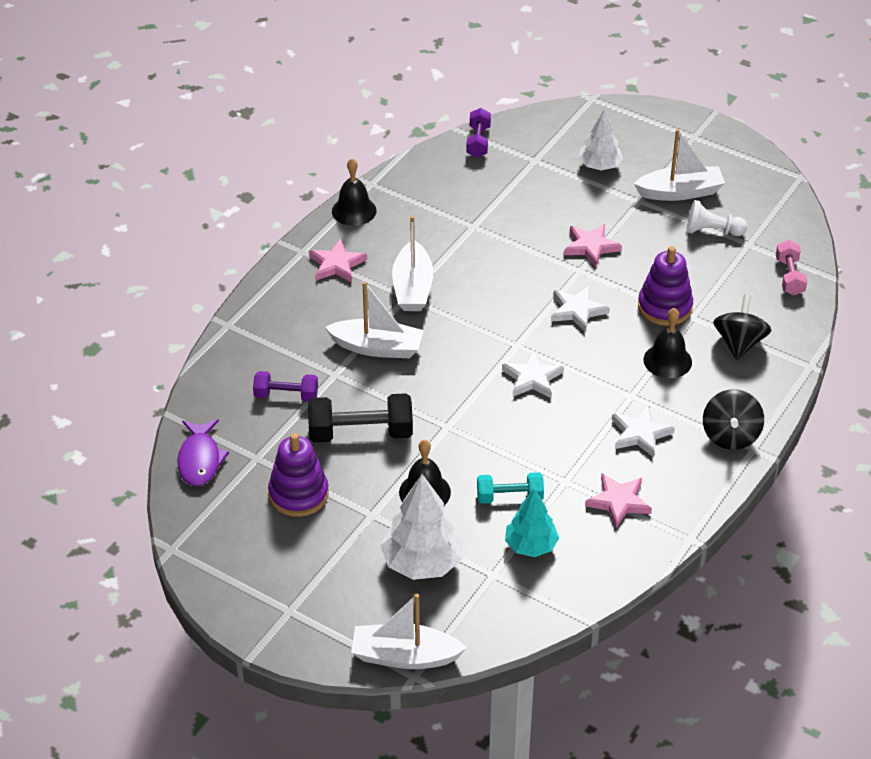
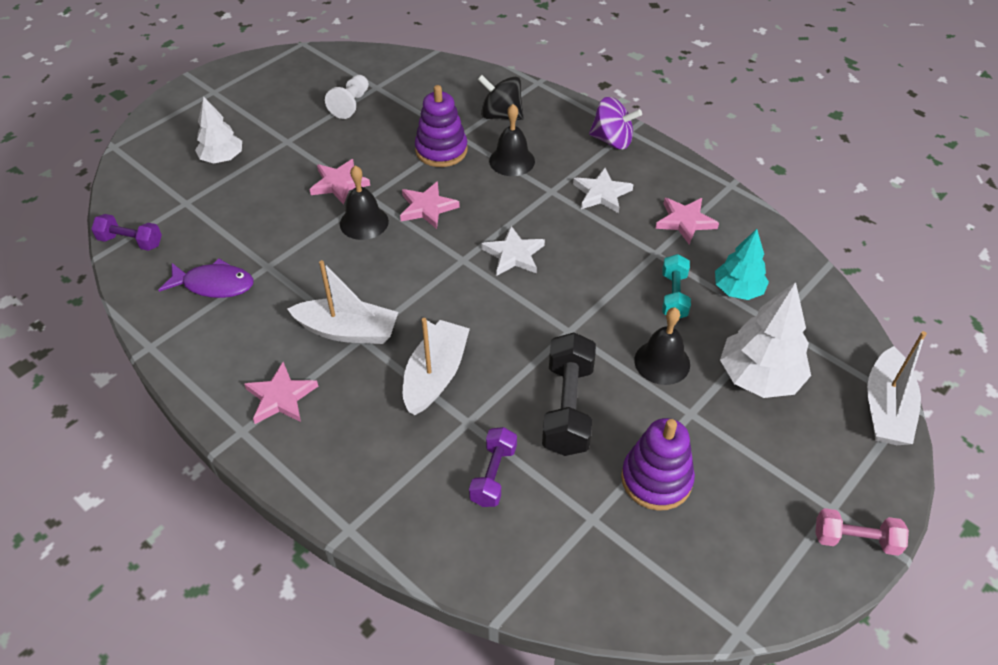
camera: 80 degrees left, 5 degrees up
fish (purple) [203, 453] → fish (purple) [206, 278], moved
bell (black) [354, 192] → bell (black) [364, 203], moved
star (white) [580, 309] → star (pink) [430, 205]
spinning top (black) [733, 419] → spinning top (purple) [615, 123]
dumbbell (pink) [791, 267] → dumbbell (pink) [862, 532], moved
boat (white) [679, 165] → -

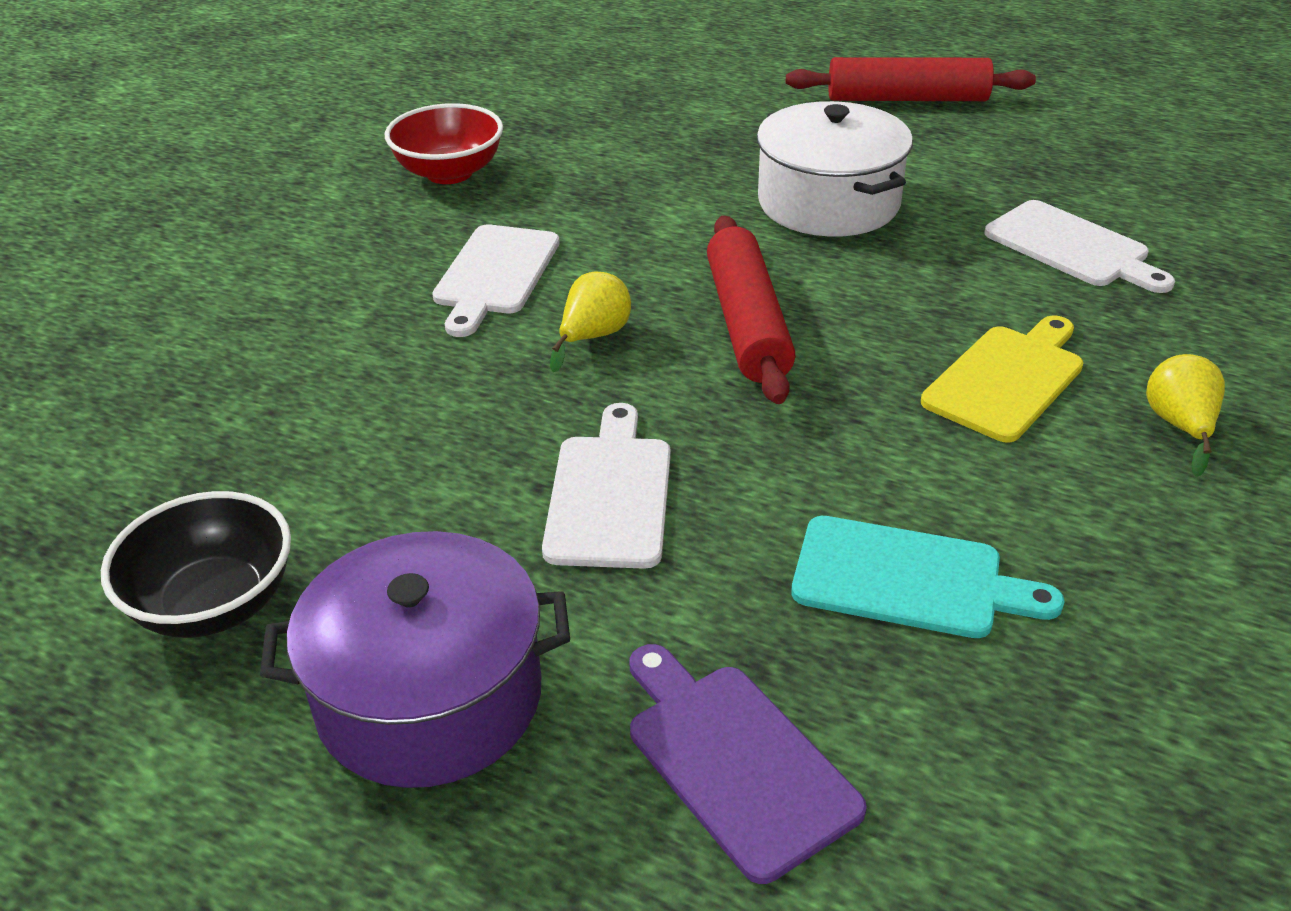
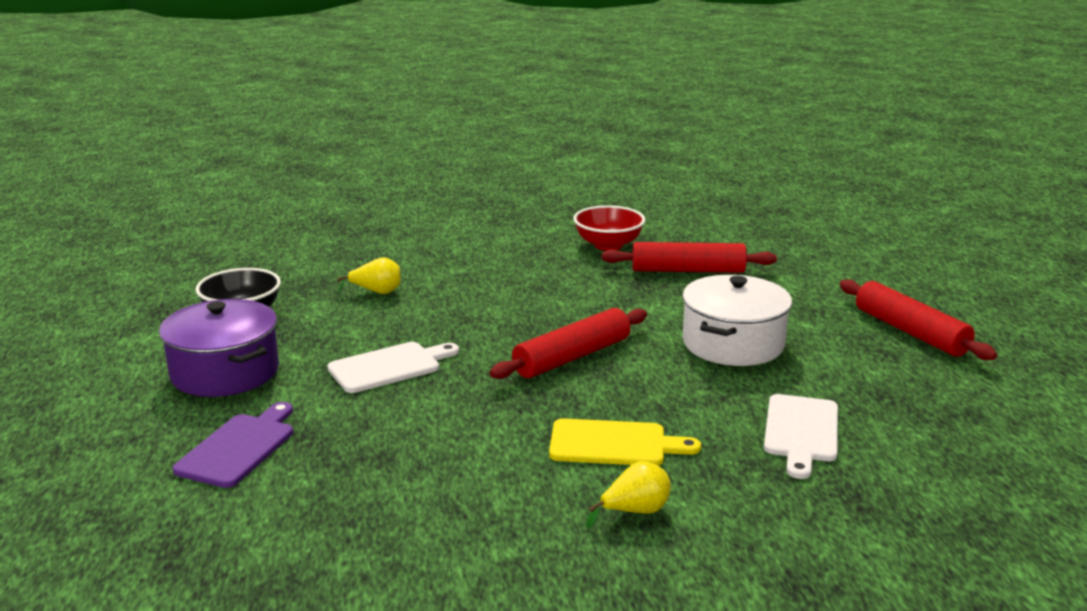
camera: 55 degrees right, 15 degrees down
pear (yellow) [590, 321] → pear (yellow) [369, 275], moved
- → rolling pin (red) [689, 257]
cutting board (white) [496, 280] → -
cutting board (turquoise) [928, 577] → -

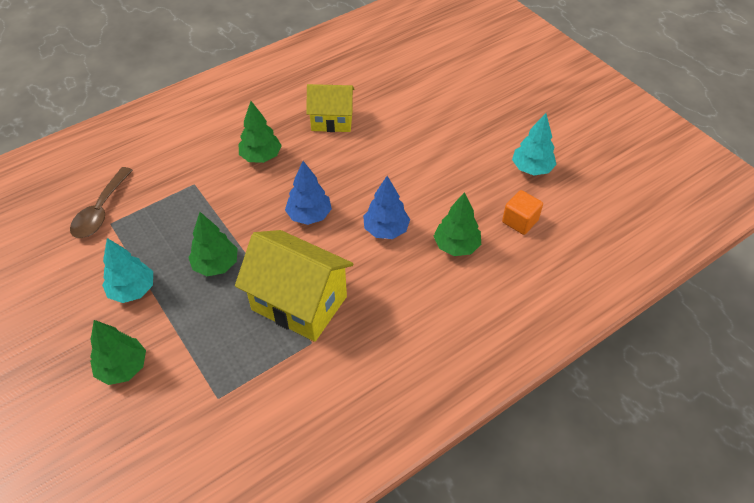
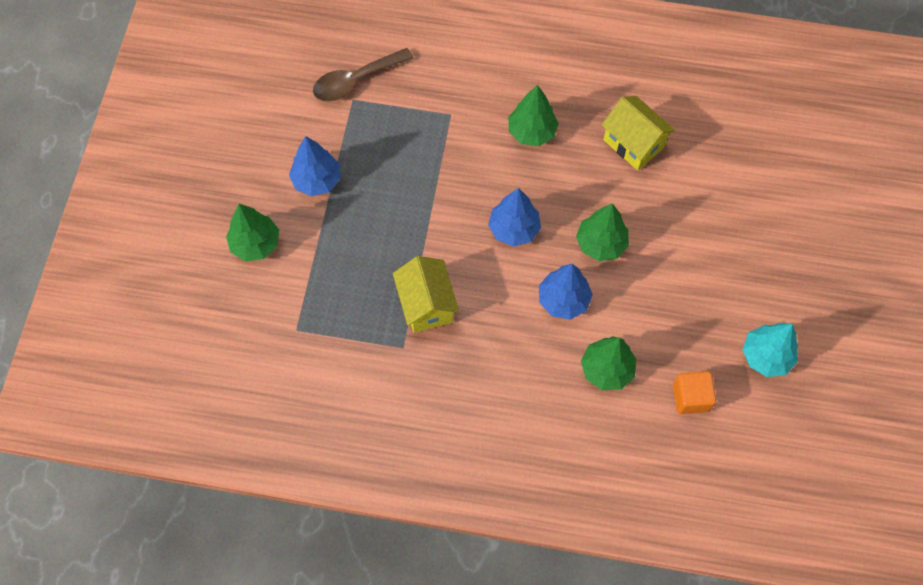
camera: 45 degrees right, 15 degrees up
tree (turquoise) [127, 270] → tree (blue) [314, 166]
house (yellow) [294, 286] → house (yellow) [426, 294], x0.63
tree (green) [213, 244] → tree (green) [602, 232], moved

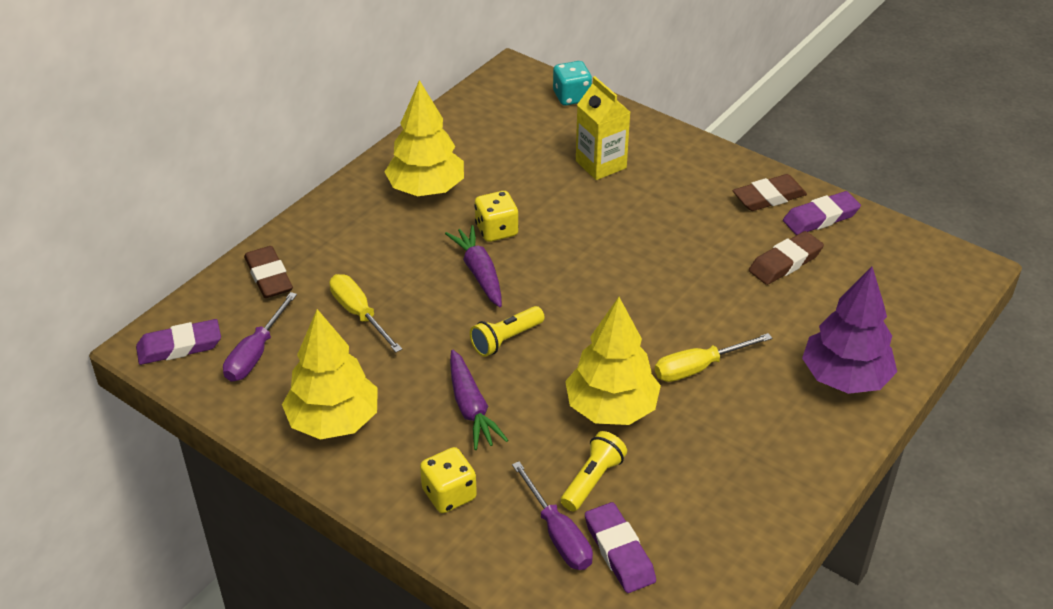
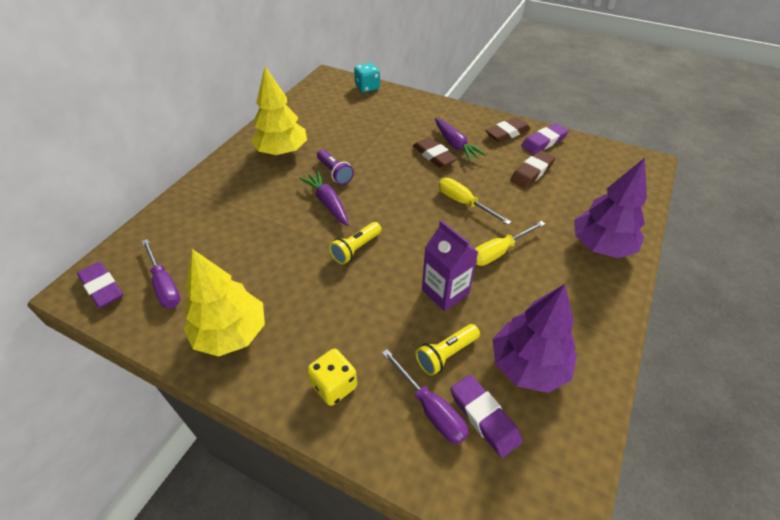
camera: 10 degrees left, 5 degrees up
eraser (purple) [178, 342] → eraser (purple) [100, 285], 75 degrees clockwise
screwdriver (purple) [260, 337] → screwdriver (purple) [161, 273], 45 degrees counterclockwise
dice (yellow) [496, 216] → flashlight (purple) [335, 167]
eraser (brown) [268, 272] → eraser (brown) [435, 152], moved
flashlight (yellow) [594, 471] → flashlight (yellow) [447, 350], 150 degrees counterclockwise
tree (yellow) [613, 361] → carton (purple) [450, 265]
carrot (purple) [479, 400] → carrot (purple) [460, 139], moved
screwdriver (yellow) [365, 313] → screwdriver (yellow) [474, 201], moved
- → tree (purple) [535, 338]
carton (yellow) [603, 128] → -

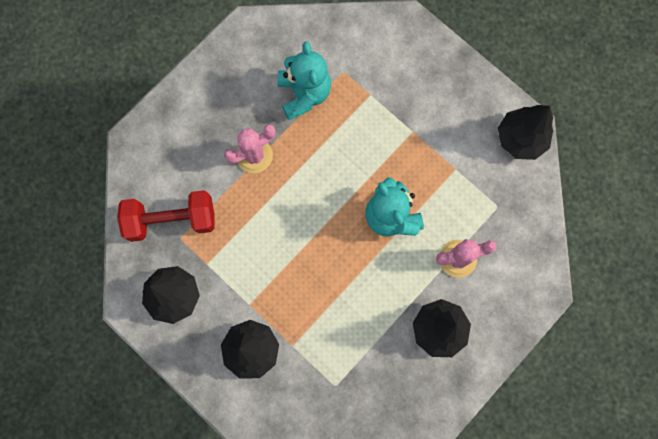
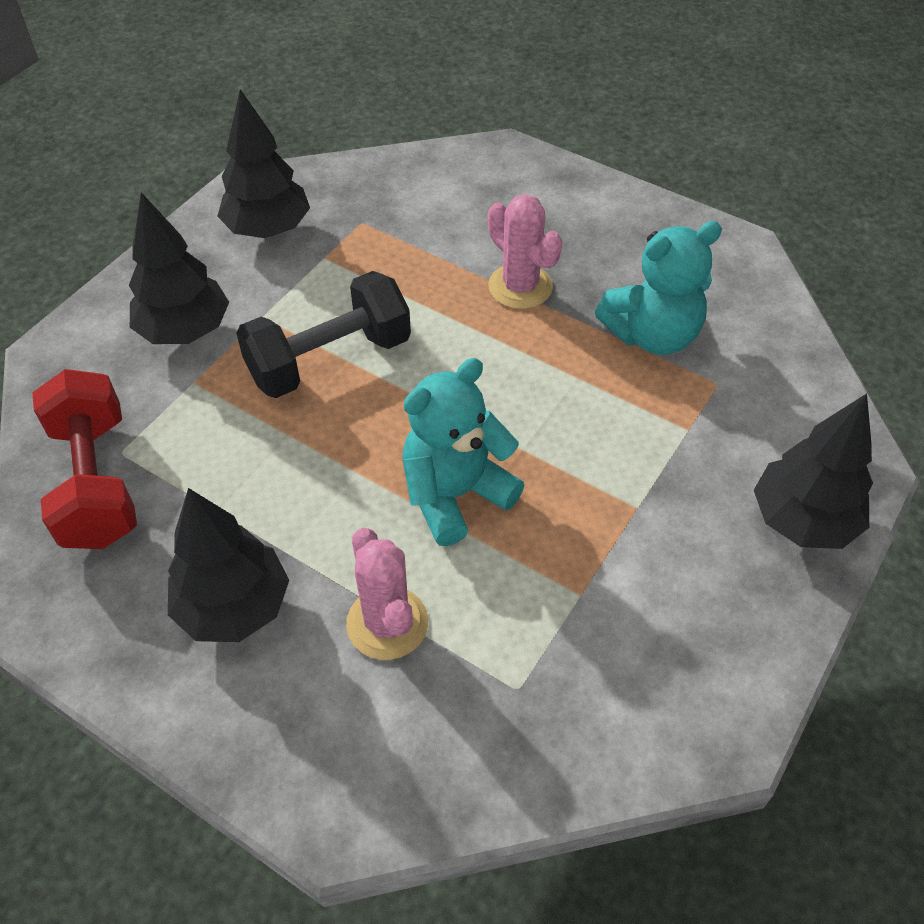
camera: 80 degrees right, 25 degrees down
dumbbell (red) [165, 216] → dumbbell (red) [84, 459], moved
- → dumbbell (black) [323, 334]
tree (black) [525, 132] → tree (black) [813, 471], moved

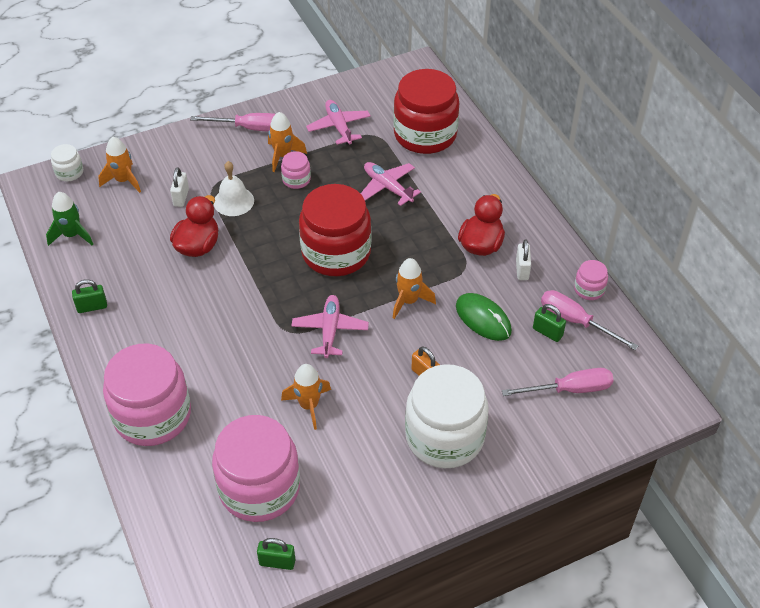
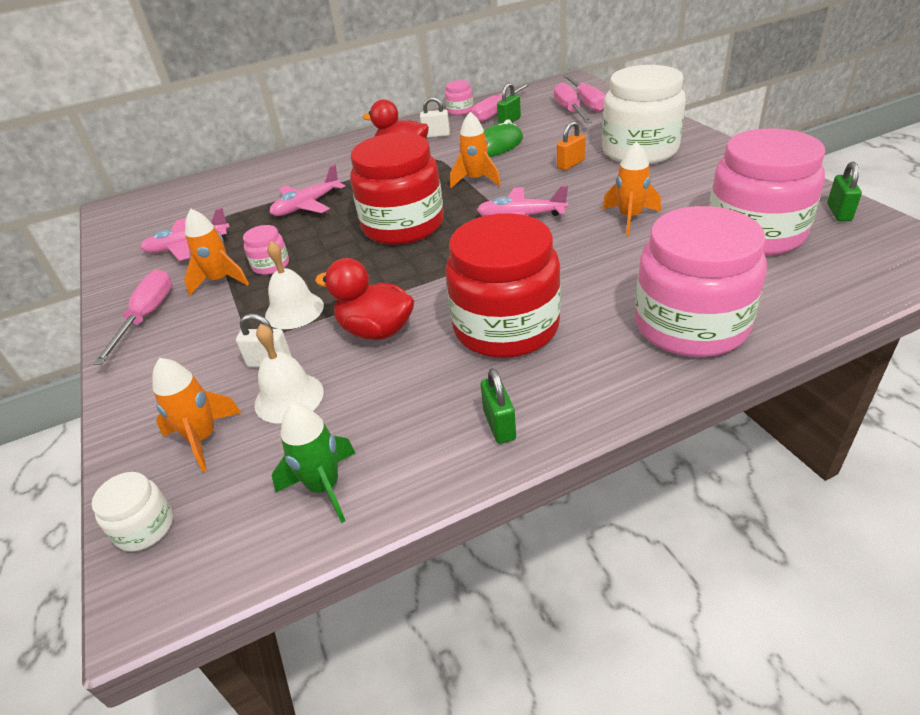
camera: 85 degrees left, 10 degrees down
- → bell (white) [289, 374]
jar (red) [426, 111] → jar (red) [503, 285], moved
- → screwdriver (pink) [585, 93]

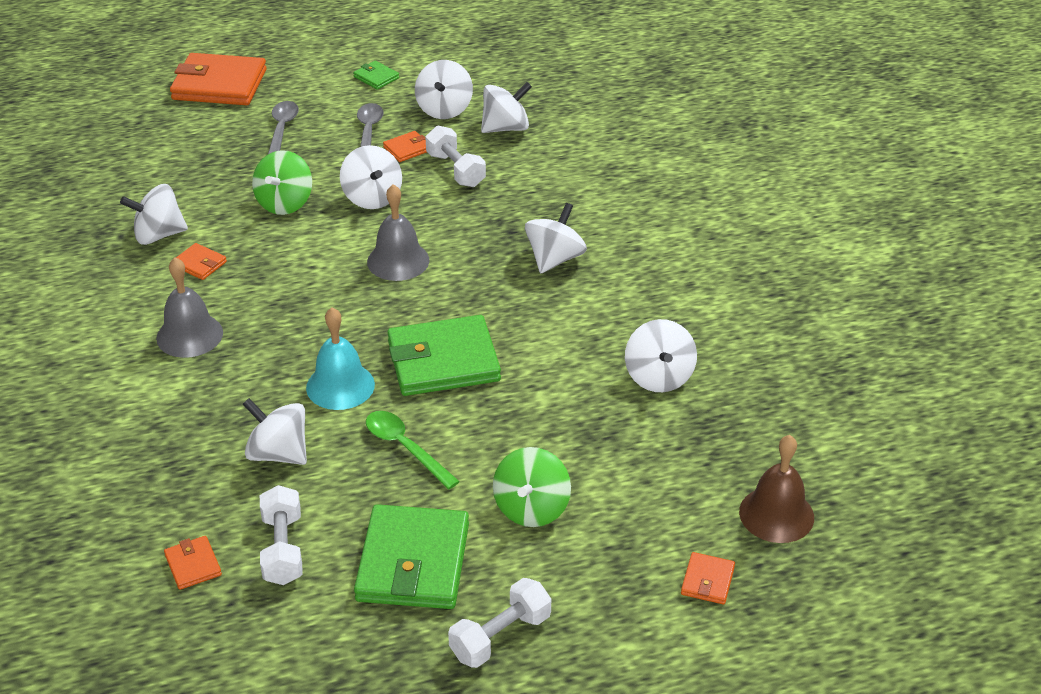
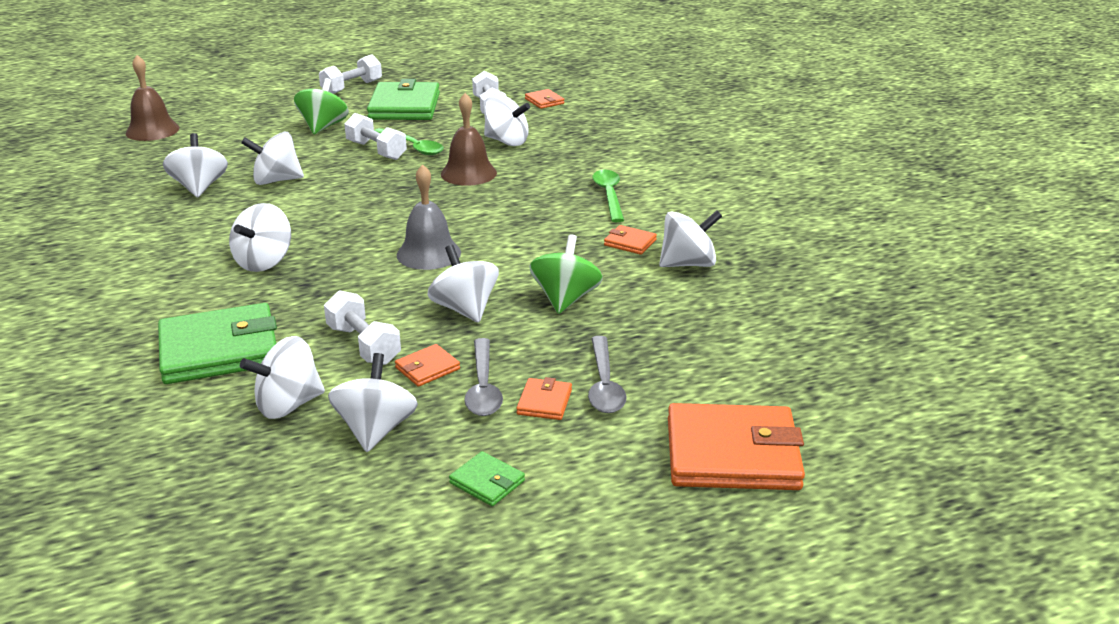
camera: 175 degrees right, 10 degrees down
wallet (green) [444, 355] → wallet (green) [217, 343], moved
- → spinning top (white) [272, 158]
- → dumbbell (white) [375, 136]
bell (turquoise) [340, 358] → bell (brown) [469, 139]
wallet (orange) [708, 578] → wallet (orange) [544, 398], moved
bell (grey) [189, 307] → spoon (green) [608, 196]

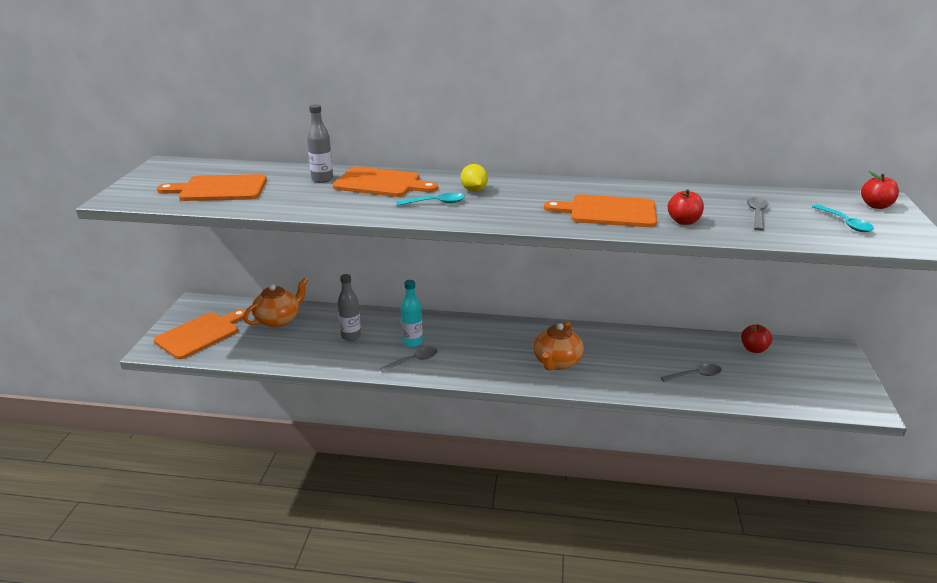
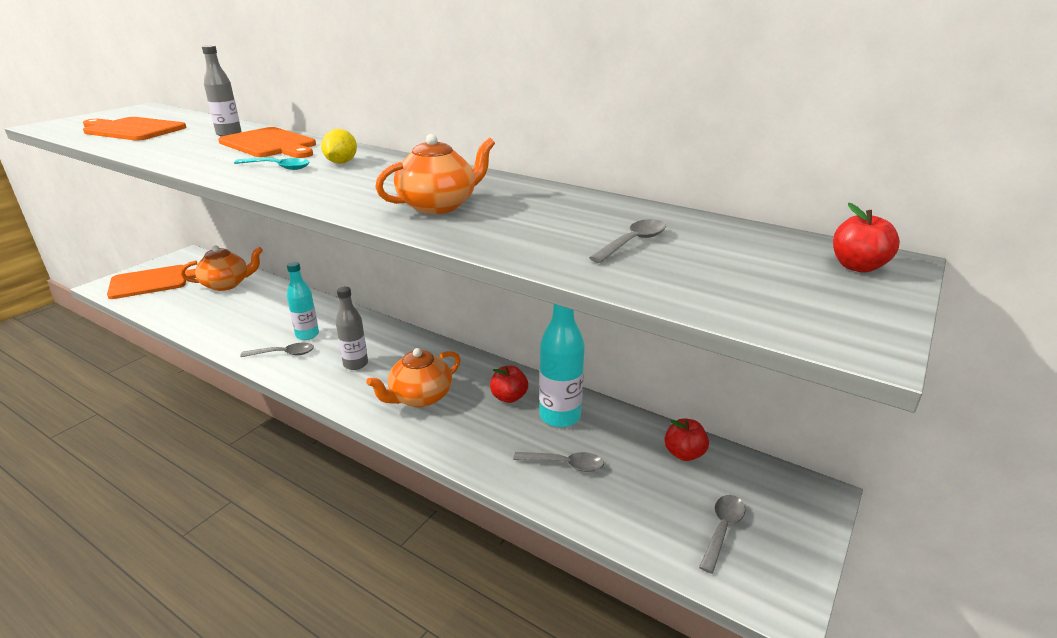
camera: 25 degrees right, 0 degrees up
bottle (grey) [349, 307] → bottle (grey) [352, 328], moved
cutting board (orange) [600, 210] → teapot (orange) [435, 174]
apple (red) [686, 207] → apple (red) [509, 384], moved
- → bottle (turquoise) [562, 365]
- → spoon (grey) [722, 534]
spoon (turquoise) [843, 218] → -

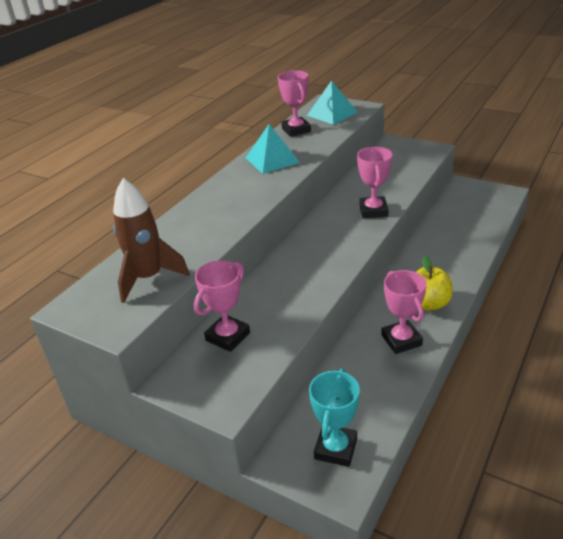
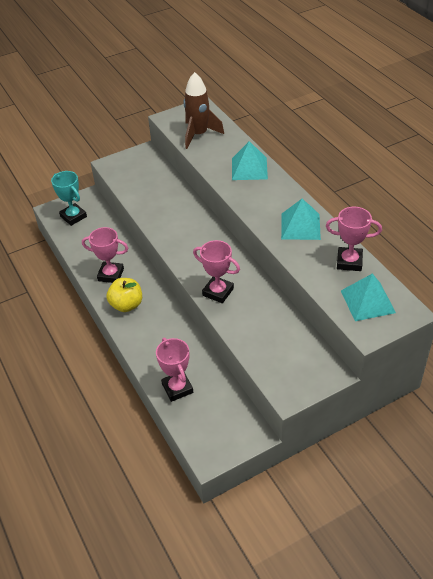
camera: 120 degrees right, 10 degrees up
trophy (pink) [222, 306] → trophy (pink) [174, 370], moved
- → pyramid (turquoise) [250, 160]

